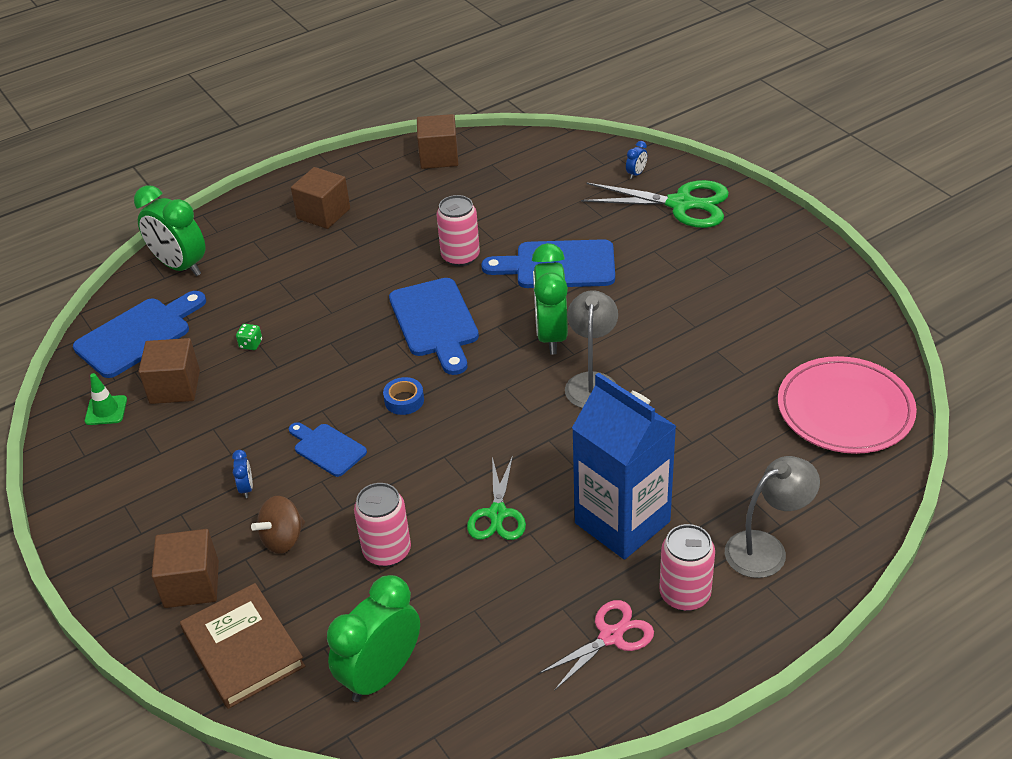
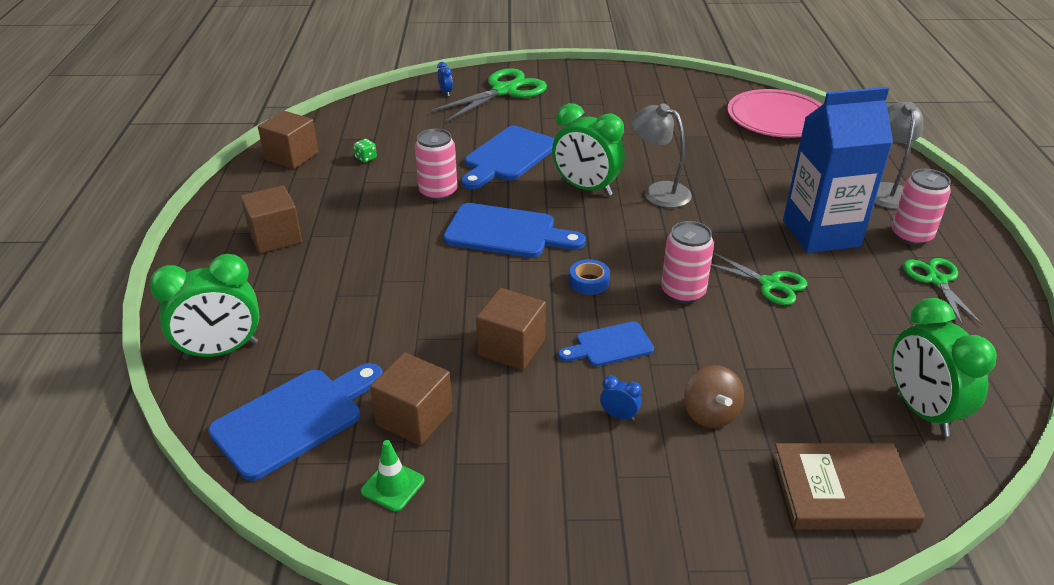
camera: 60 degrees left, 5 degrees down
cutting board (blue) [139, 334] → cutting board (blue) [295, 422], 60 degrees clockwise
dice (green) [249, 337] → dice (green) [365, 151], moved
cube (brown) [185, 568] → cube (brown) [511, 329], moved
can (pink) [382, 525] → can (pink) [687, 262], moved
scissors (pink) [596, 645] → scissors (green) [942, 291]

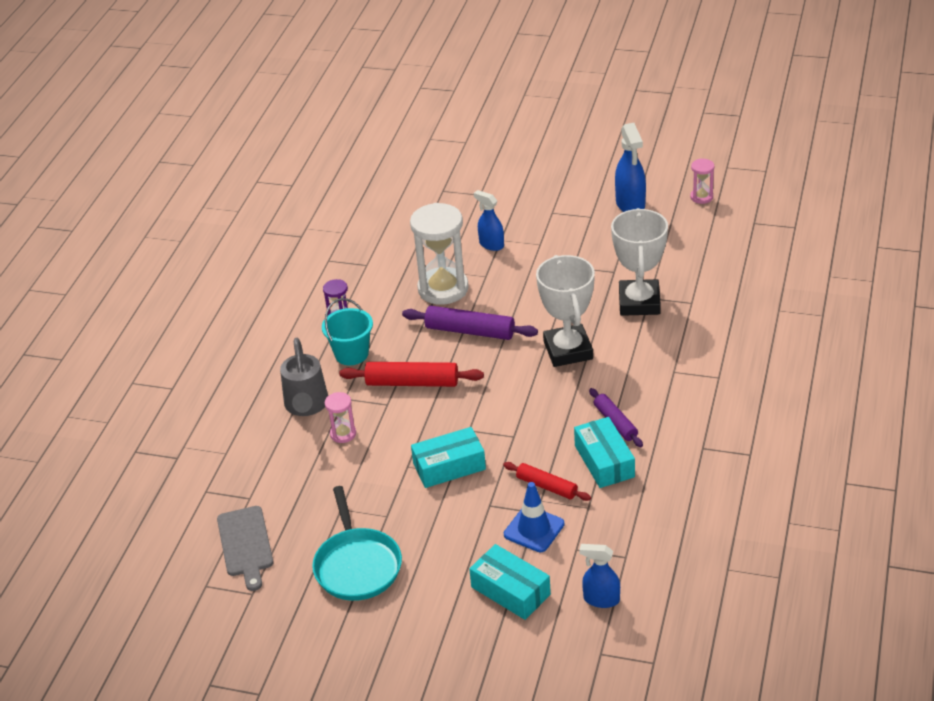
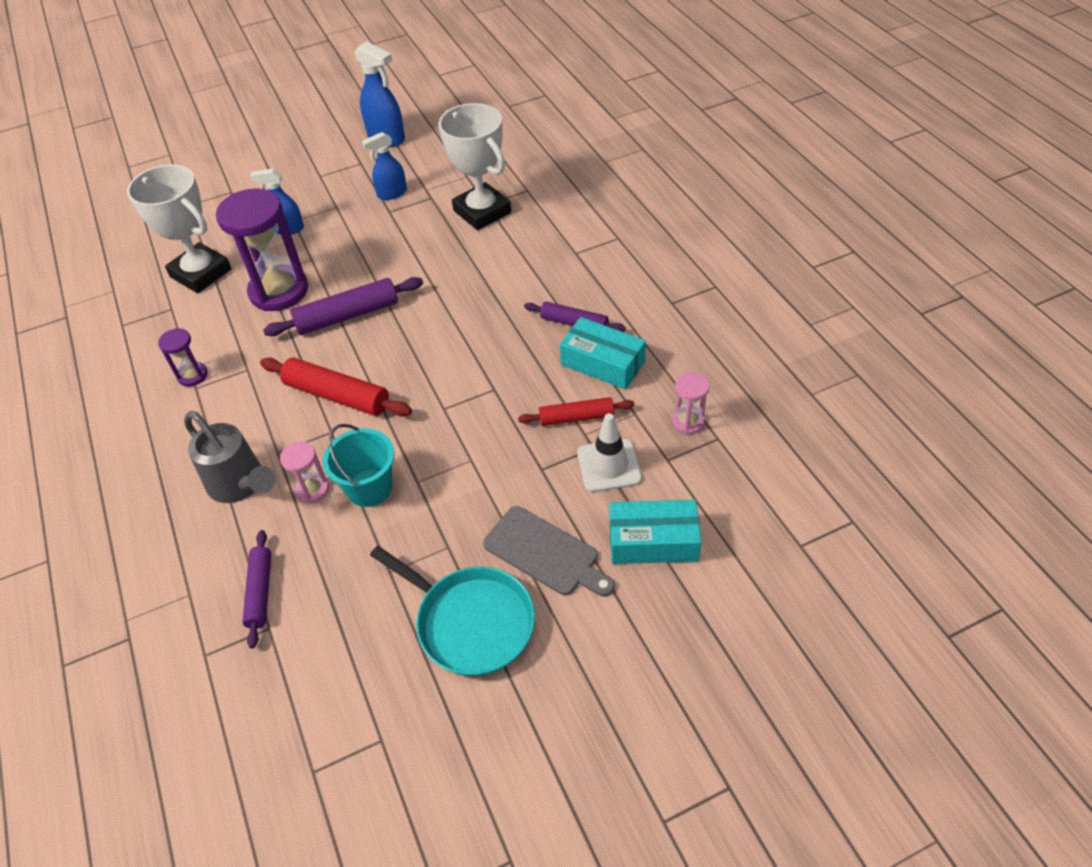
camera: 40 degrees left, 10 degrees up
trophy (white) [565, 311] → trophy (white) [179, 229], moved
hourglass (white) [439, 254] → hourglass (purple) [262, 249]
- → rolling pin (purple) [256, 589]
rolling pin (red) [411, 374] → rolling pin (red) [336, 386], 60 degrees clockwise
bucket (turquoise) [347, 331] → bucket (turquoise) [359, 465], moved
spray bottle (blue) [599, 576] → spray bottle (blue) [384, 166], moved
cutting board (grey) [245, 548] → cutting board (grey) [548, 551], moved
traffic cone (blue) [534, 517] → traffic cone (white) [609, 452]
hourglass (pink) [702, 181] → hourglass (pink) [690, 403], moved
box (turquoise) [448, 457] → -

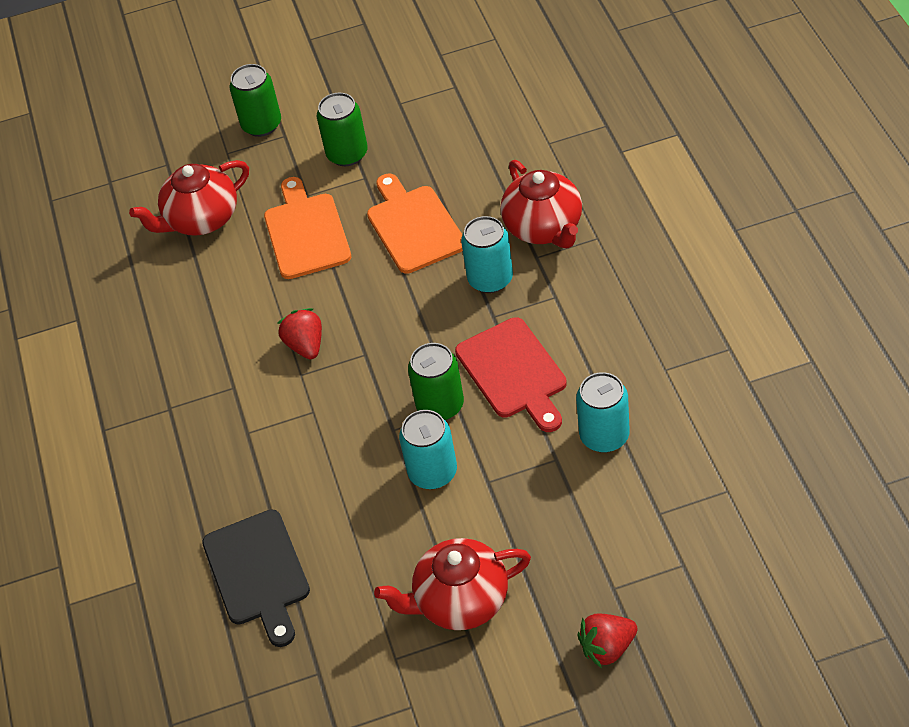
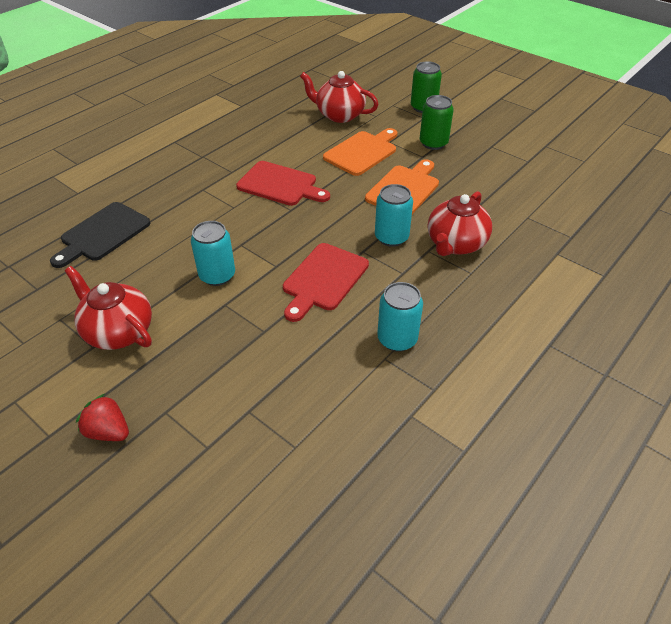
camera: 50 degrees right, 5 degrees down
strawberry (red) [299, 333] → cutting board (red) [283, 183]
can (turquoise) [603, 412] → can (turquoise) [400, 317], moved
can (green) [436, 381] → -

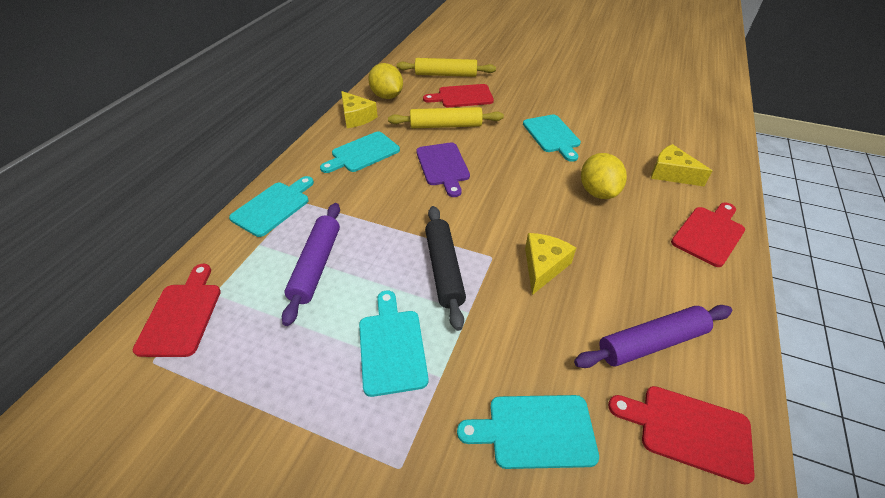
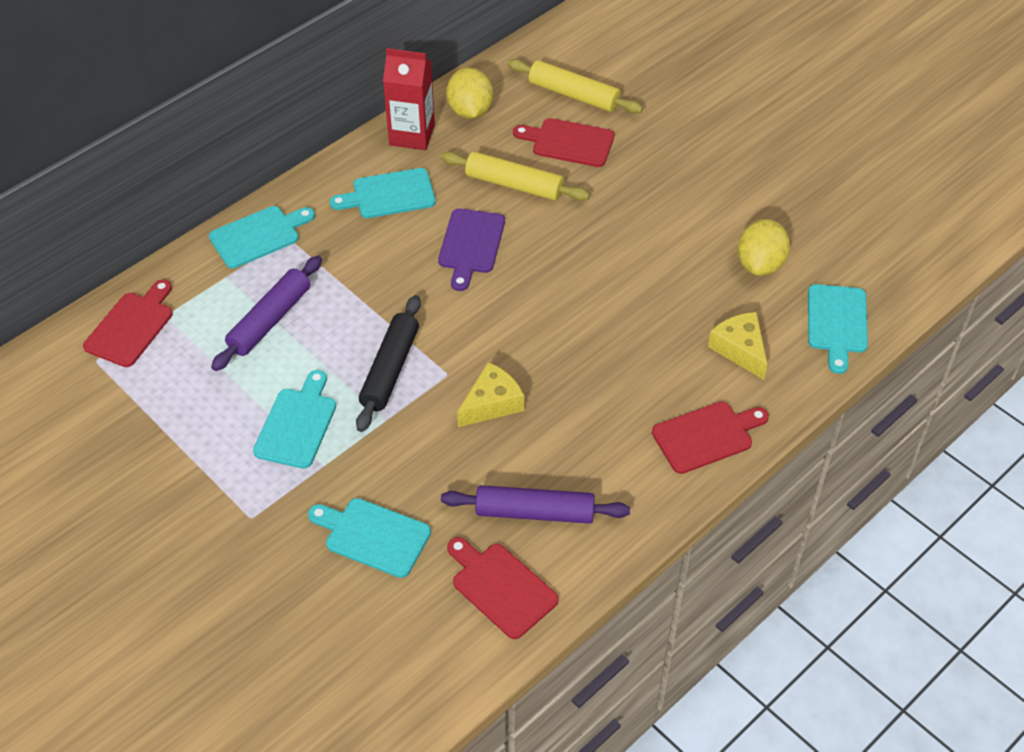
camera: 25 degrees right, 5 degrees up
cheese (yellow) [359, 109] → carton (red) [409, 99]
lemon (yellow) [604, 176] → lemon (yellow) [764, 247], moved
cutting board (turquoise) [552, 138] → cutting board (turquoise) [838, 329], moved

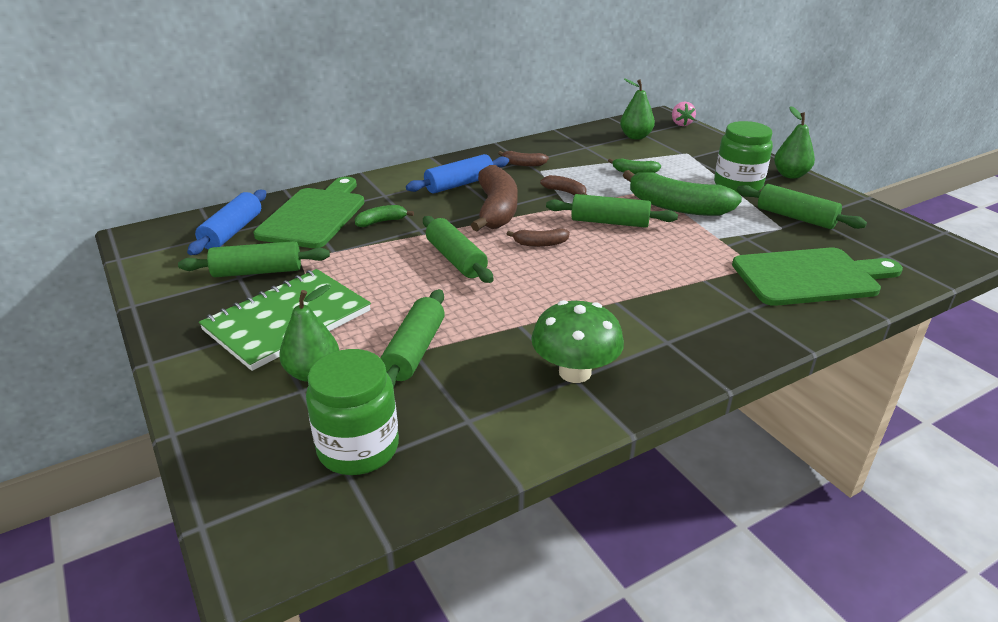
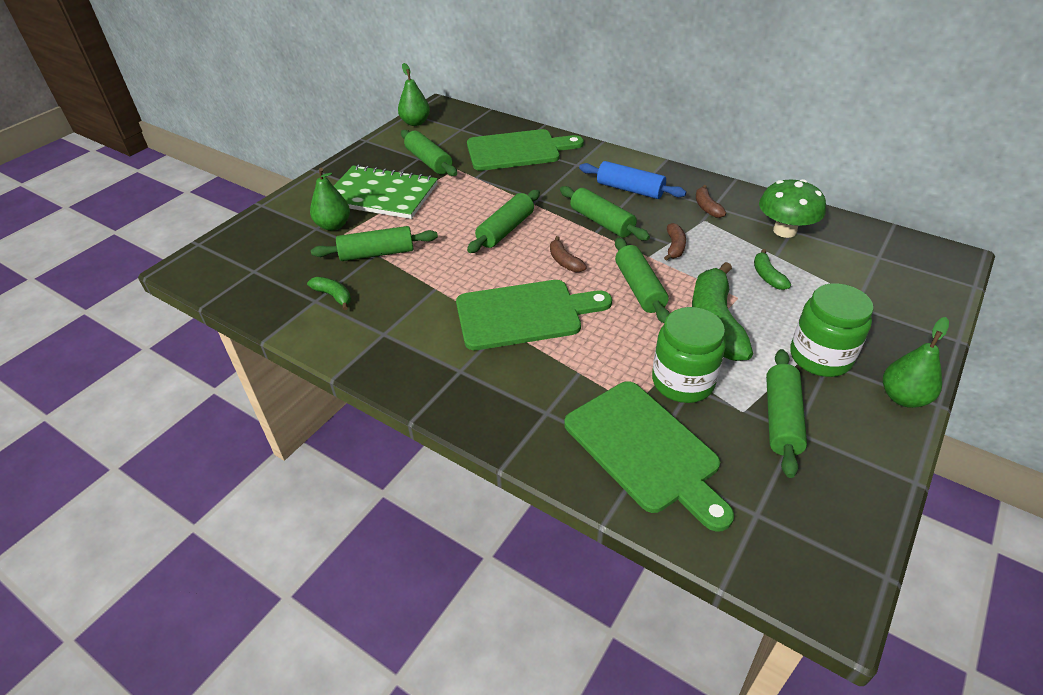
camera: 65 degrees right, 10 degrees up
banana (green) [384, 216] → banana (green) [329, 293], moved
pear (green) [637, 109] → pear (green) [414, 94], moved
- → cutting board (green) [534, 315]
banana (brown) [494, 198] → rolling pin (green) [605, 213]
jar (green) [352, 412] → jar (green) [689, 355], moved
mushroom (green) [577, 341] → mushroom (green) [792, 208], moved
rolling pin (blue) [226, 222] → -
strawberry (pink) [684, 114] → -

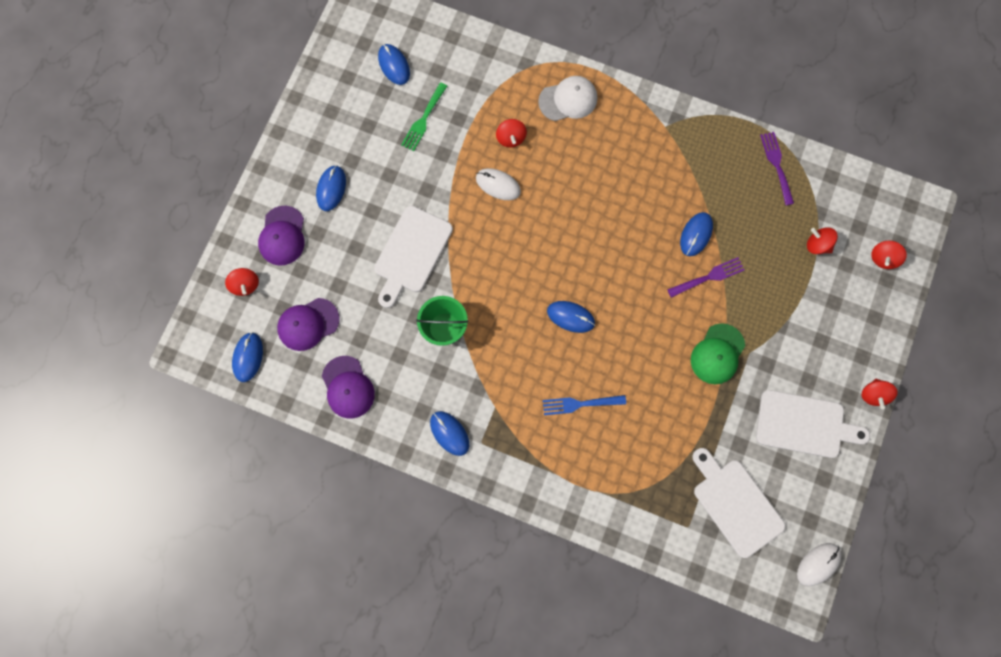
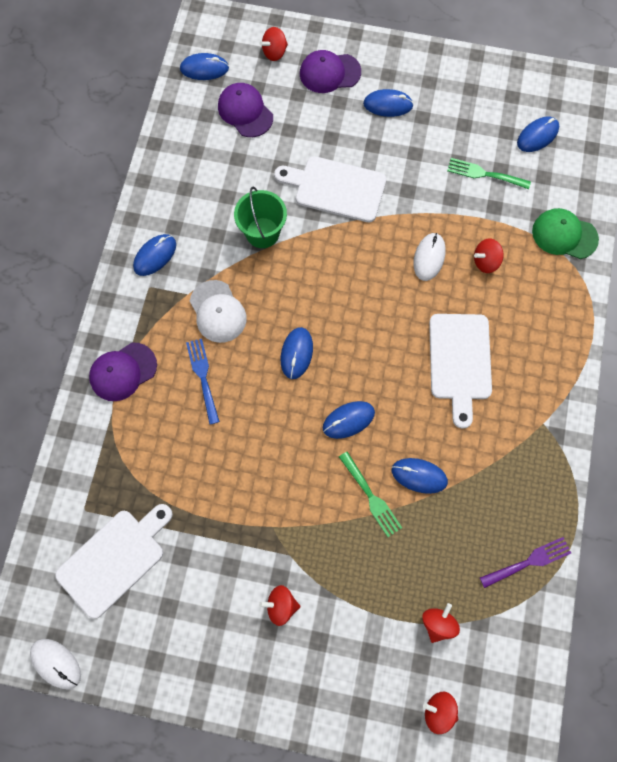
camera: 80 degrees right, 5 degrees down
cap (purple) [348, 387] → cap (purple) [123, 372], moved
cap (white) [567, 98] → cap (white) [218, 311], moved
spinning top (red) [880, 394] → spinning top (red) [279, 605], moved
- → mouse (blue) [349, 420]
fork (purple) [706, 277] → fork (green) [370, 494]
cutting board (white) [813, 424] → cutting board (white) [460, 371], moved
cap (green) [718, 353] → cap (green) [565, 233], moved

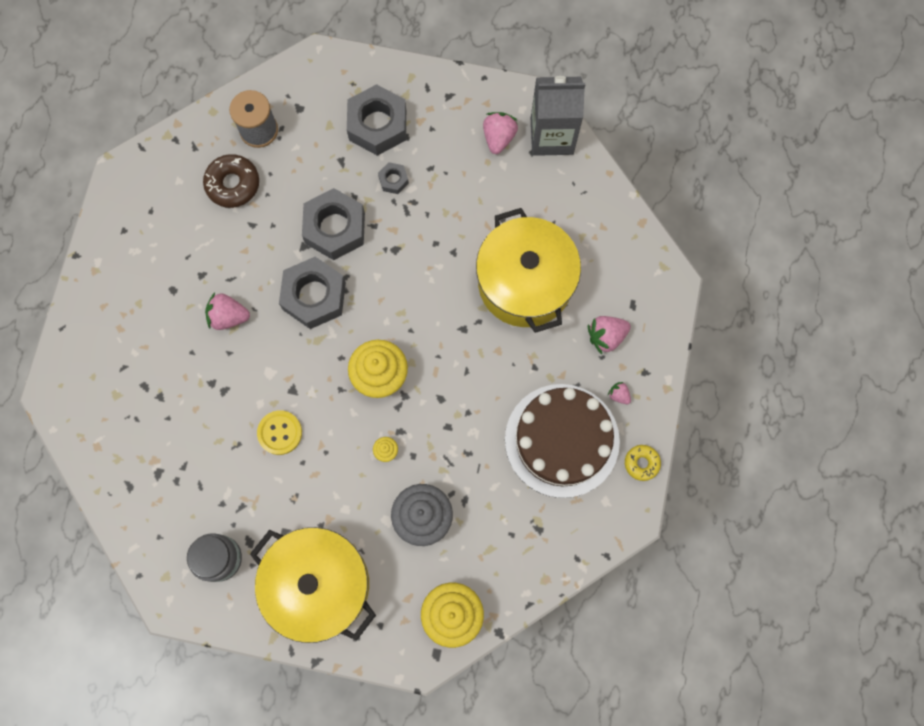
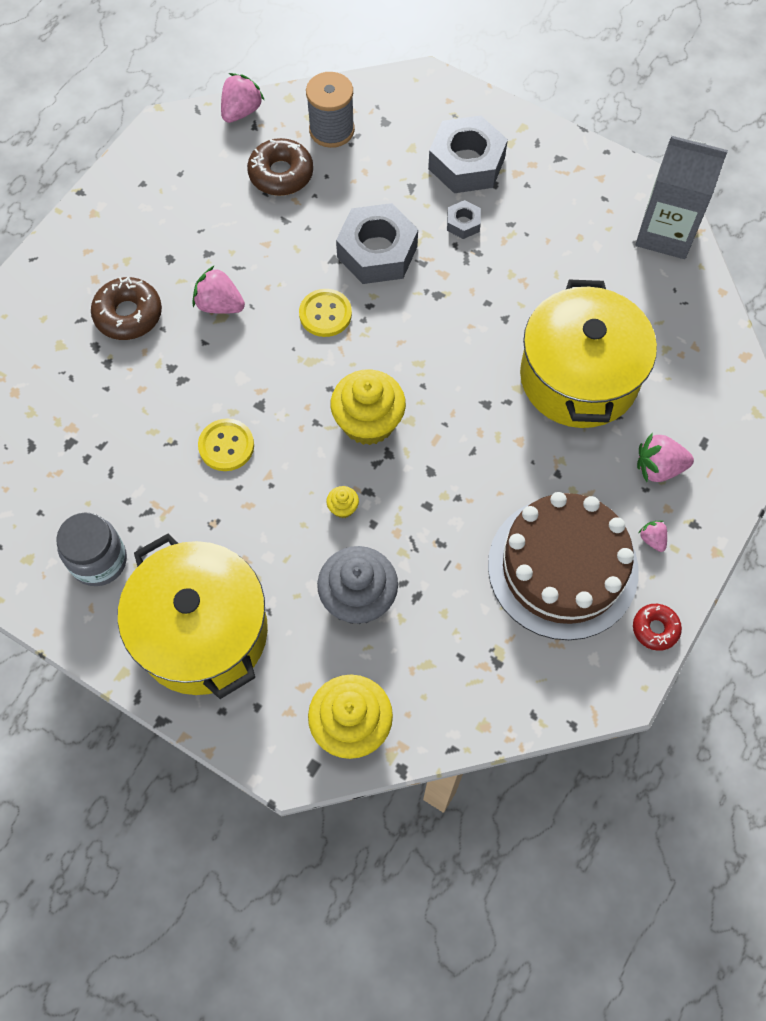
camera: 20 degrees right, 10 degrees down
- → donut (brown) [126, 308]
strawberry (pink) [500, 133] → strawberry (pink) [243, 98], moved
nut (grey) [312, 293] → button (yellow) [325, 313]
donut (yellow) [643, 463] → donut (red) [657, 627]

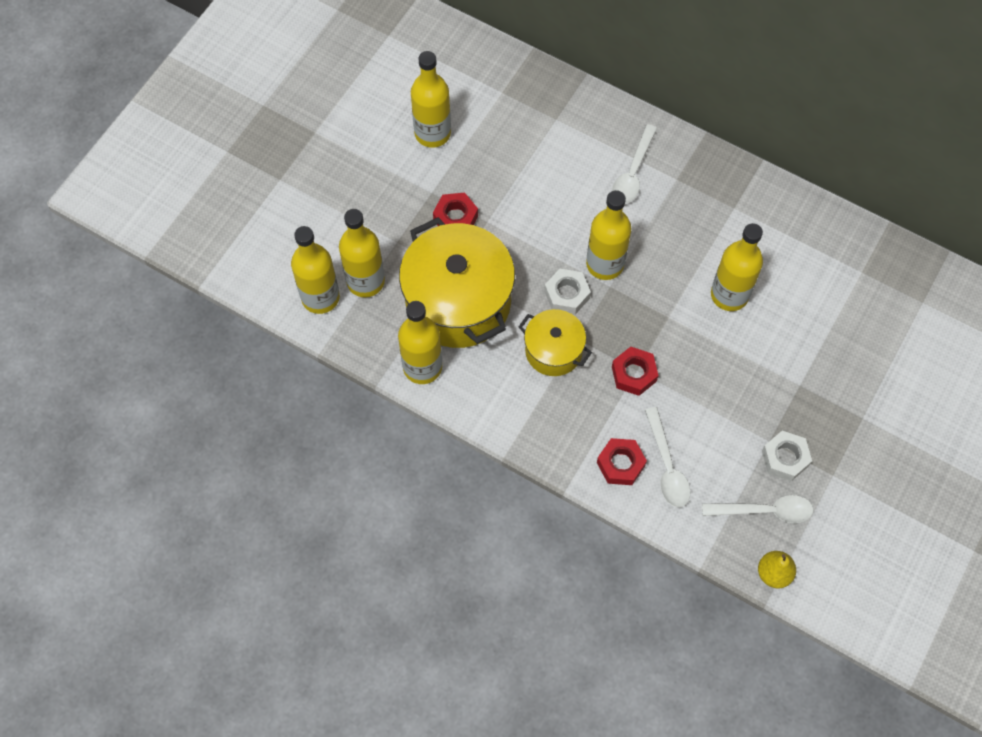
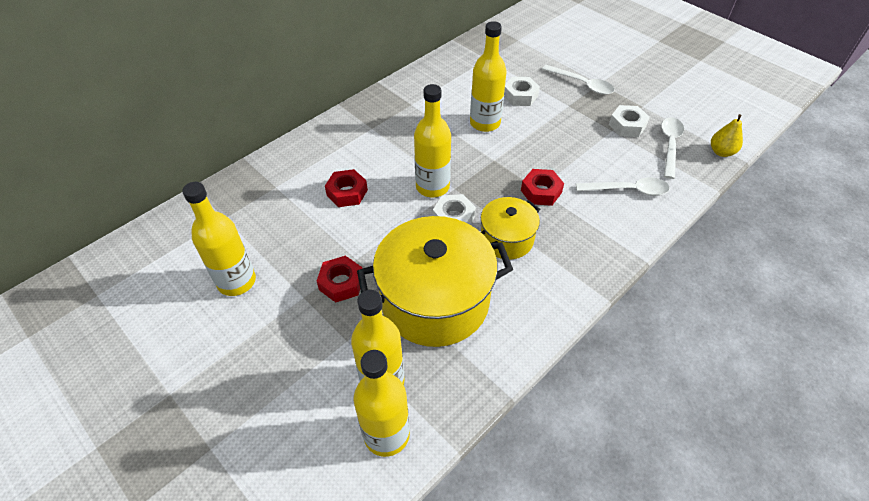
camera: 75 degrees left, 15 degrees down
nut (red) [622, 461] → nut (red) [346, 188], moved
- → nut (white) [522, 91]
spoon (white) [634, 164] → spoon (white) [578, 80], moved
bottle (yellow) [420, 342] → -

